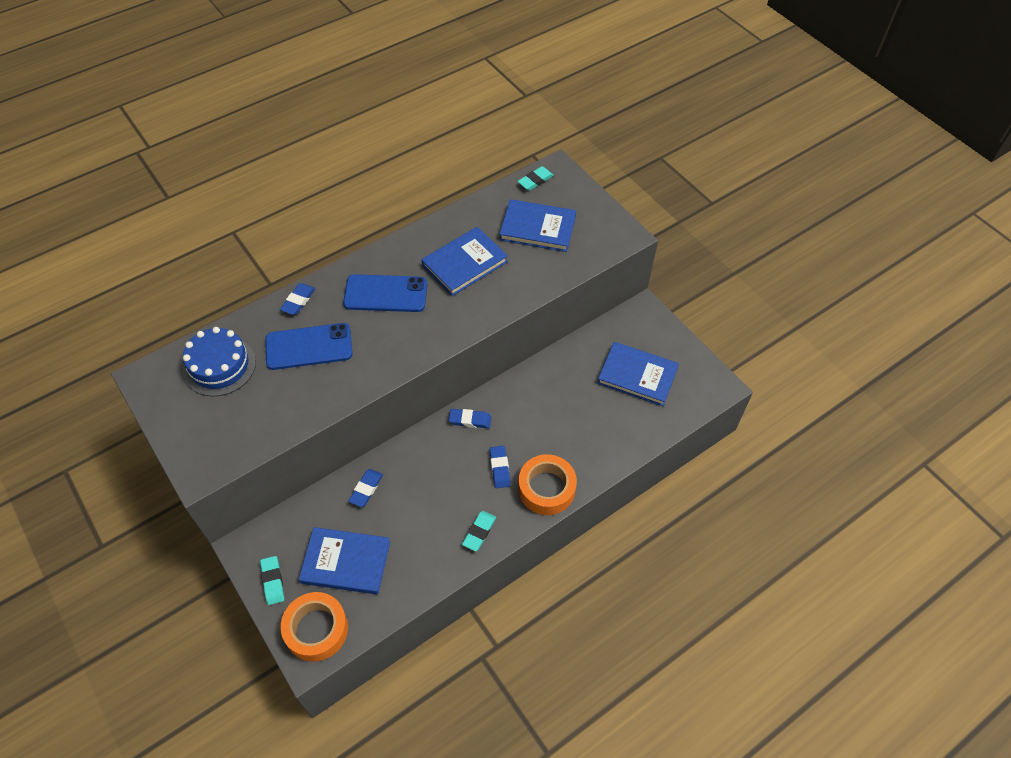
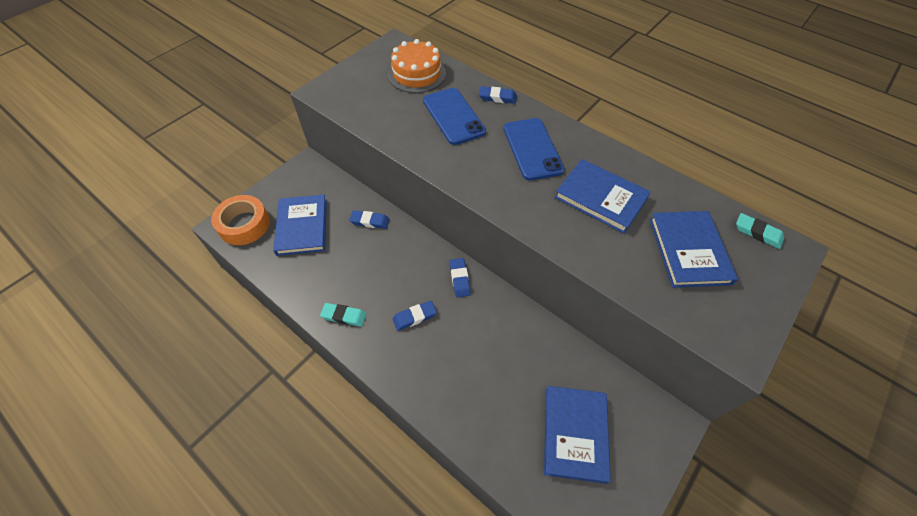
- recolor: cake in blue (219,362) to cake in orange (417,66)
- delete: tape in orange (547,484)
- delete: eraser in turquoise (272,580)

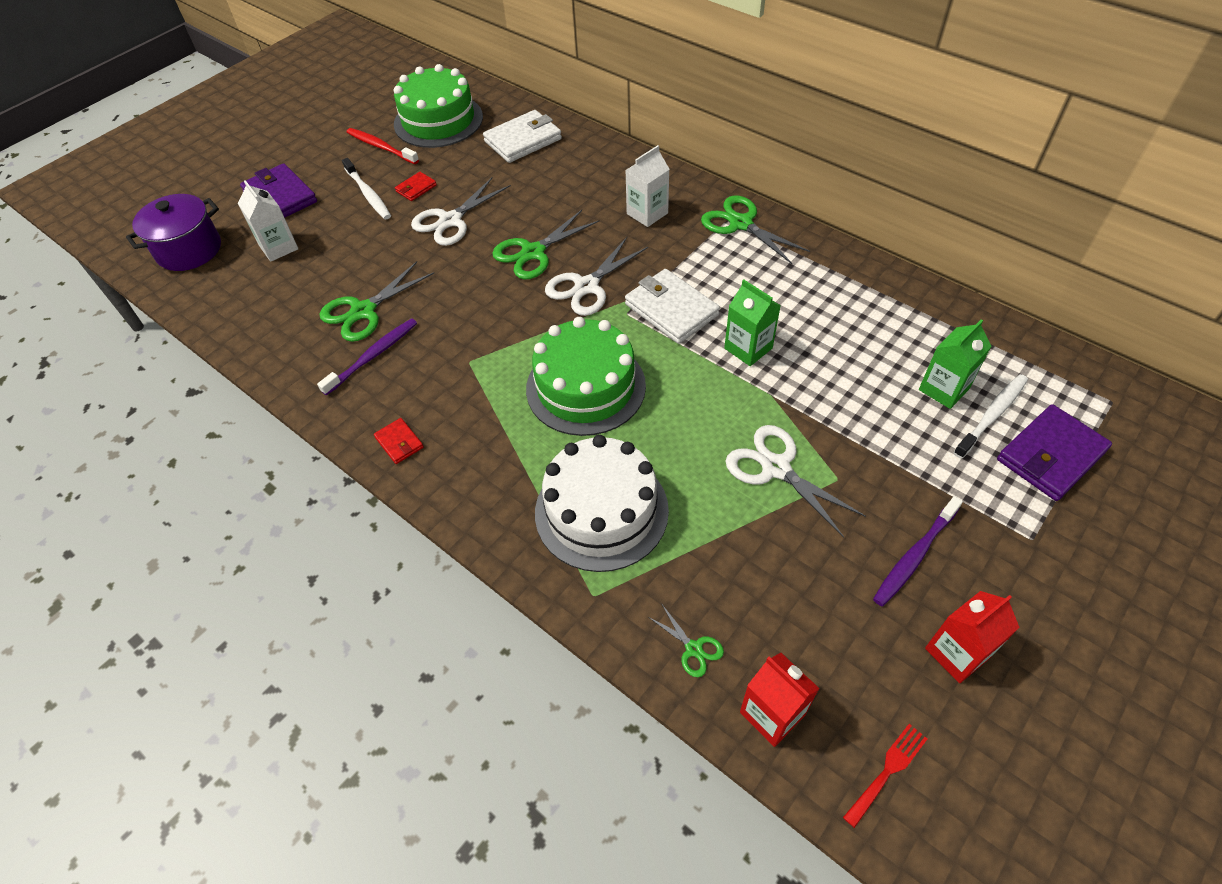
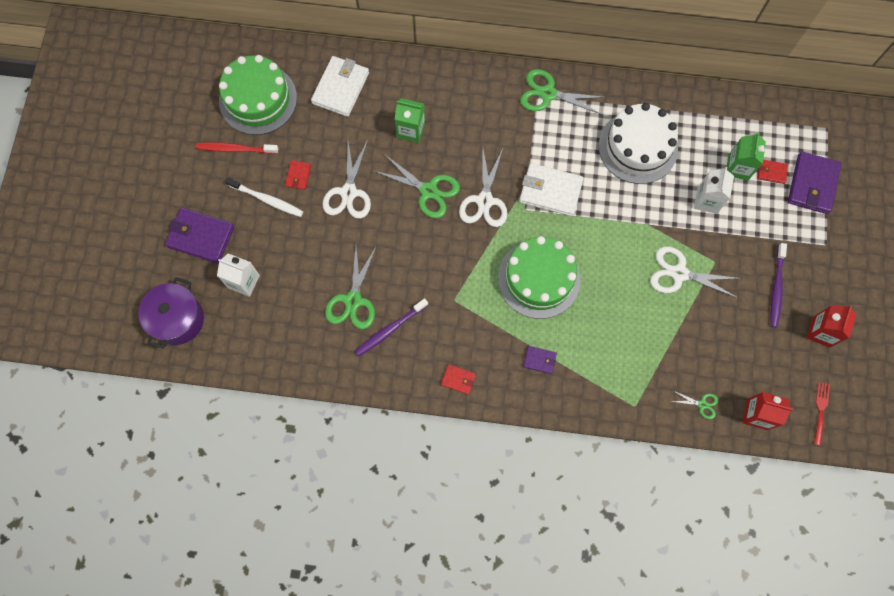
- move: carton in white (647,186) to (714,190)
- rotate: scissors in green (546,245) = (417,186) 75 degrees counterclockwise
- move: carton in green (752,322) to (410,120)
- rotate: toothbrush in purple (367,357) = (391,327) 135 degrees counterclockwise
- replace: toothbrush in white (990,416) to wallet in red (772,172)
- move: cake in white (602,503) to (638,143)
- insert: wallet in purple (540,360)

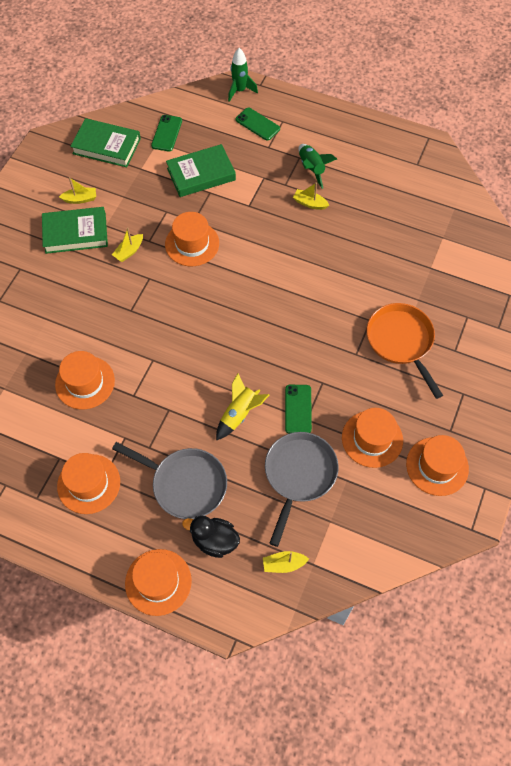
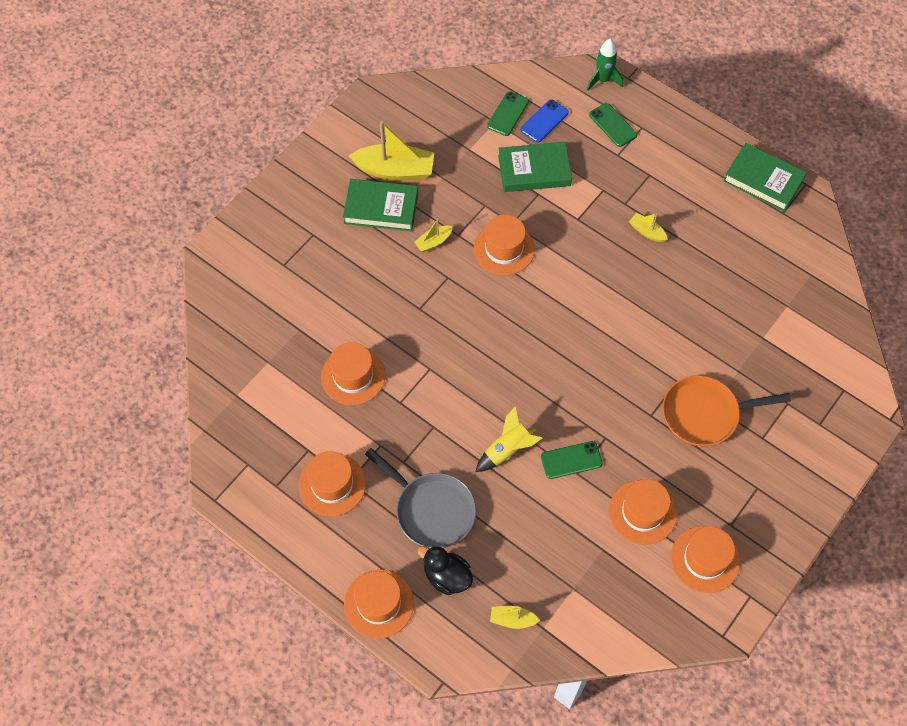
- move: book in green (105,142) to (765,177)
- delete: rocket in green (318,166)
- resize: boat in yellow (77,190) = (391,150) x2.05
- rotate: pan in orange (405,351) = (727,411) 90 degrees counterclockwise
- rotate: phone in green (298,409) = (572,460) 60 degrees clockwise
- delete: pan in grey (302,489)
- insert: phone in blue (545,121)

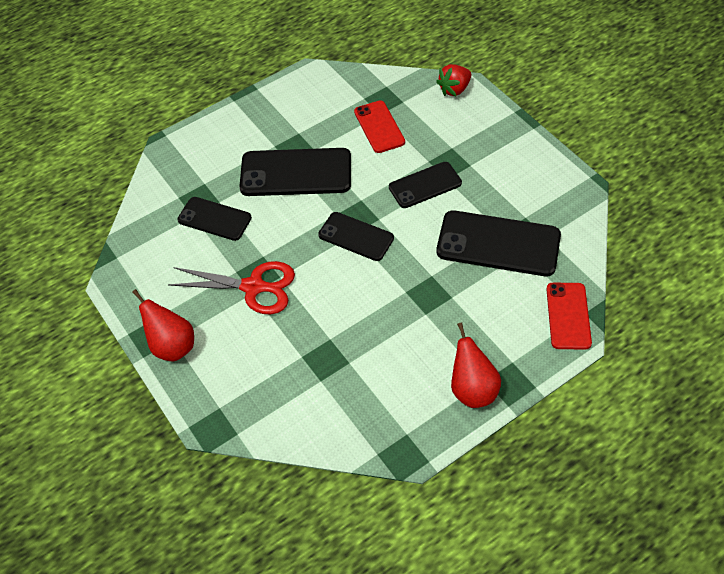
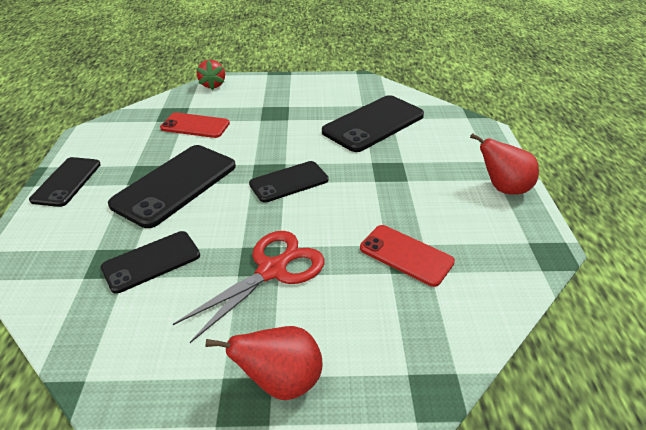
- move: phone in black (425,185) to (65,182)
- move: phone in red (569,316) to (407,256)

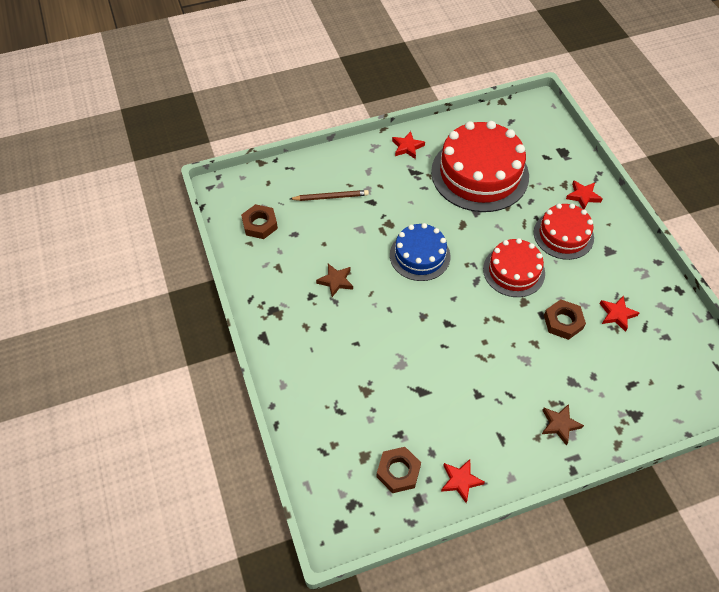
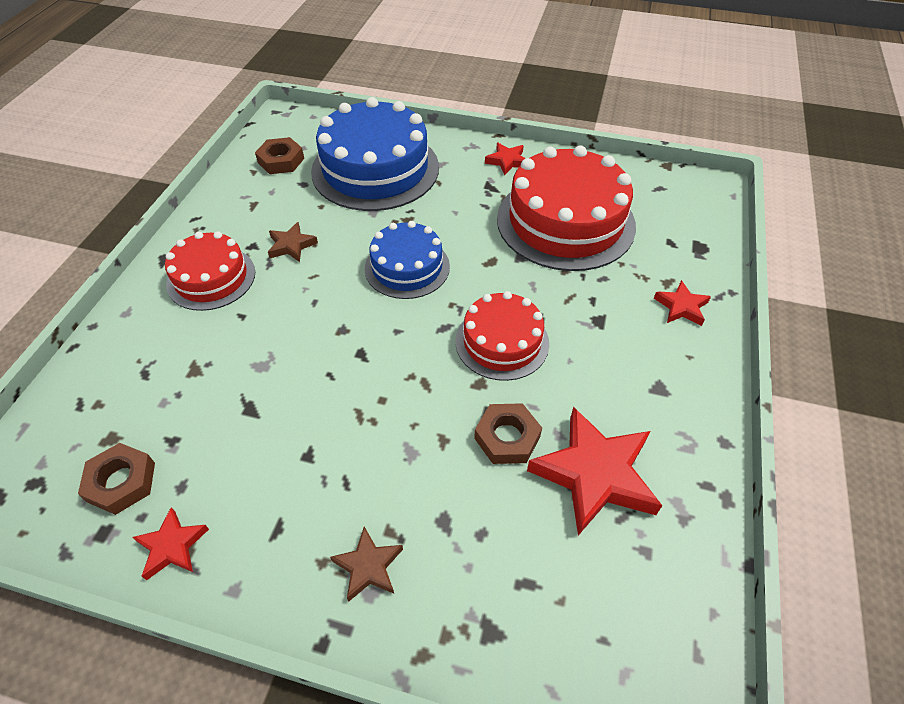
- replace: pencil in brown (329,195) to cake in blue (375,154)
- move: cake in red (564,231) to (210,271)
- resize: star in red (620,314) = (595,471) x1.97

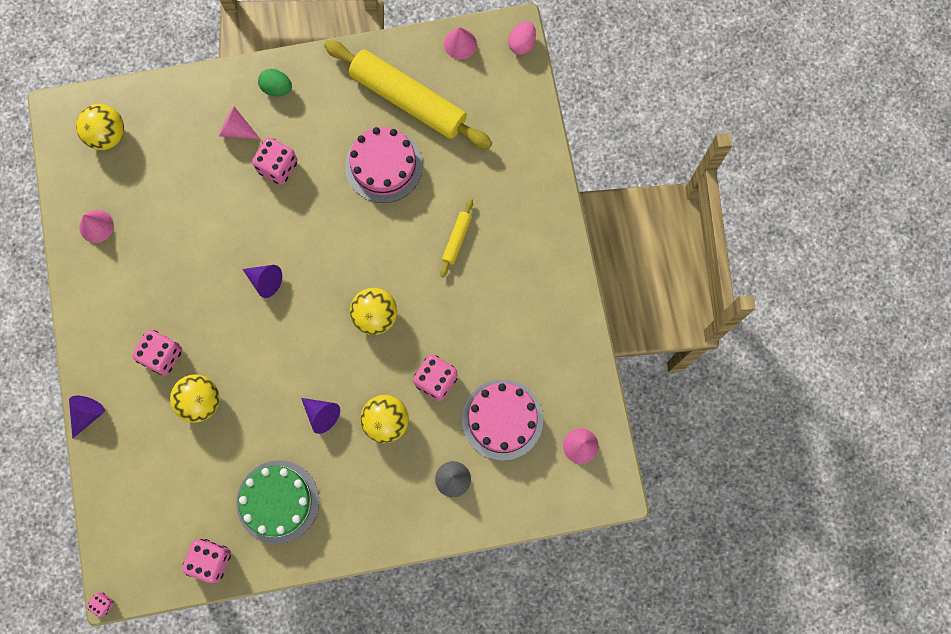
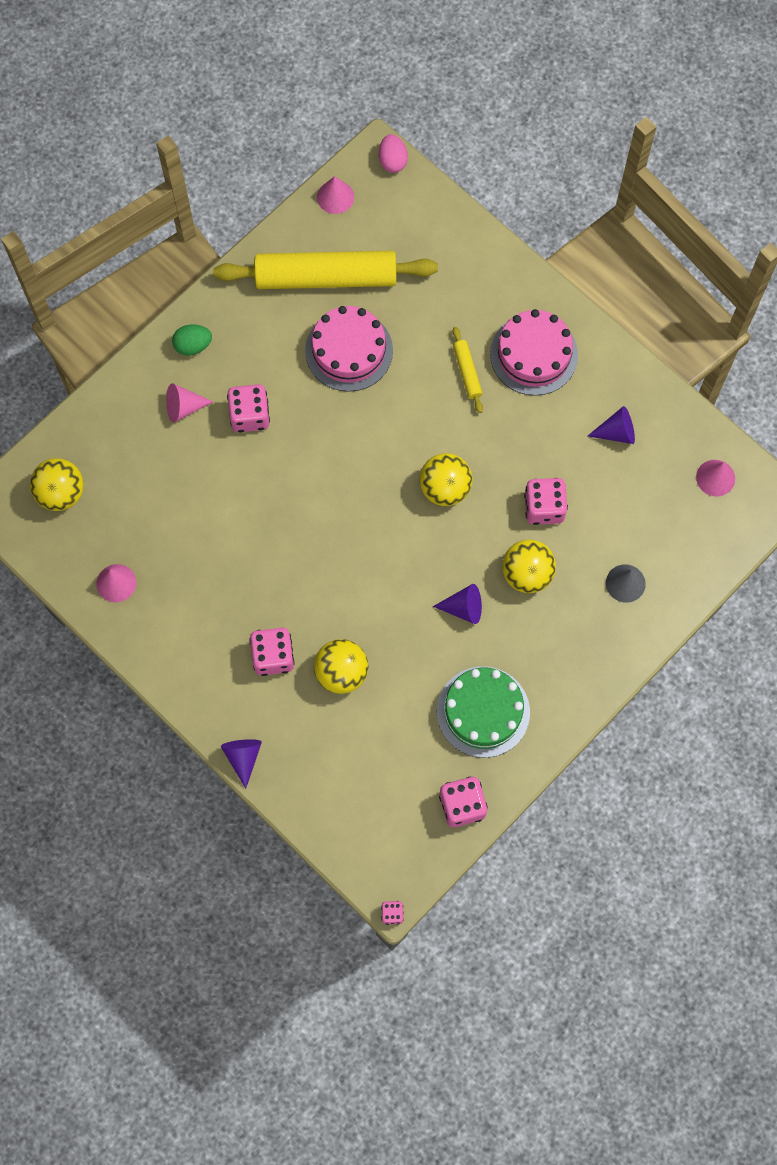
- move: cone in purple (262,281) to (611,425)
- move: cake in pink (502,420) to (534,352)

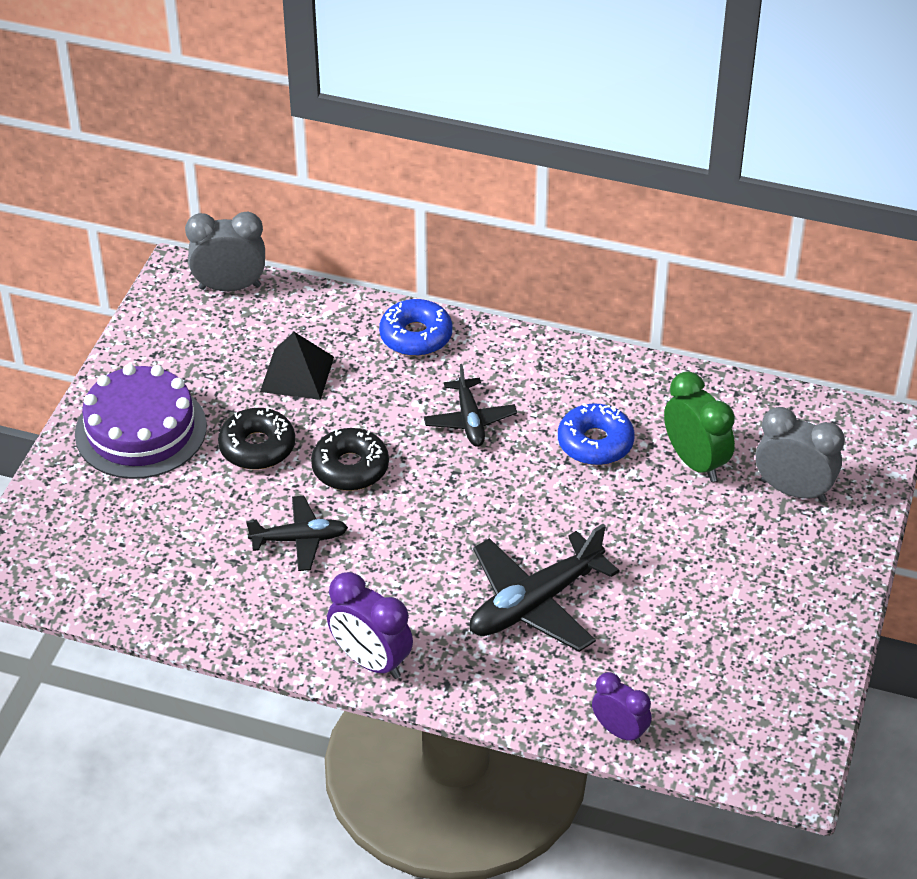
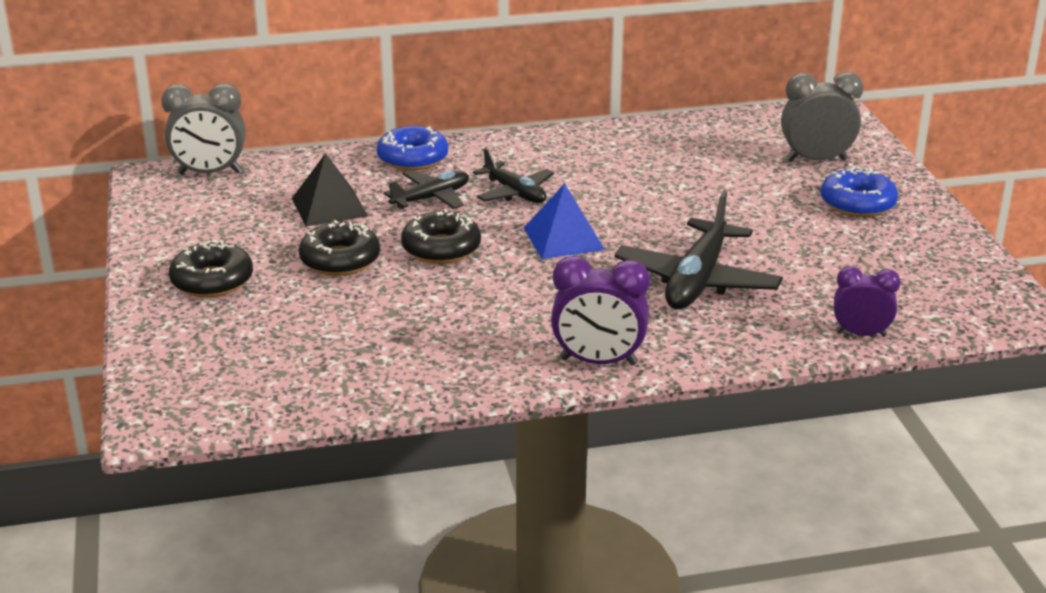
- rotate: clock in grey (225,252) = (203,128) 150 degrees counterclockwise
- replace: cake in purple (141,421) to donut in black (211,268)
- delete: clock in green (699,426)
- move: donut in blue (596,434) to (859,192)
- move: plane in black (297,533) to (426,189)
- insert: pyramid in blue (564,221)

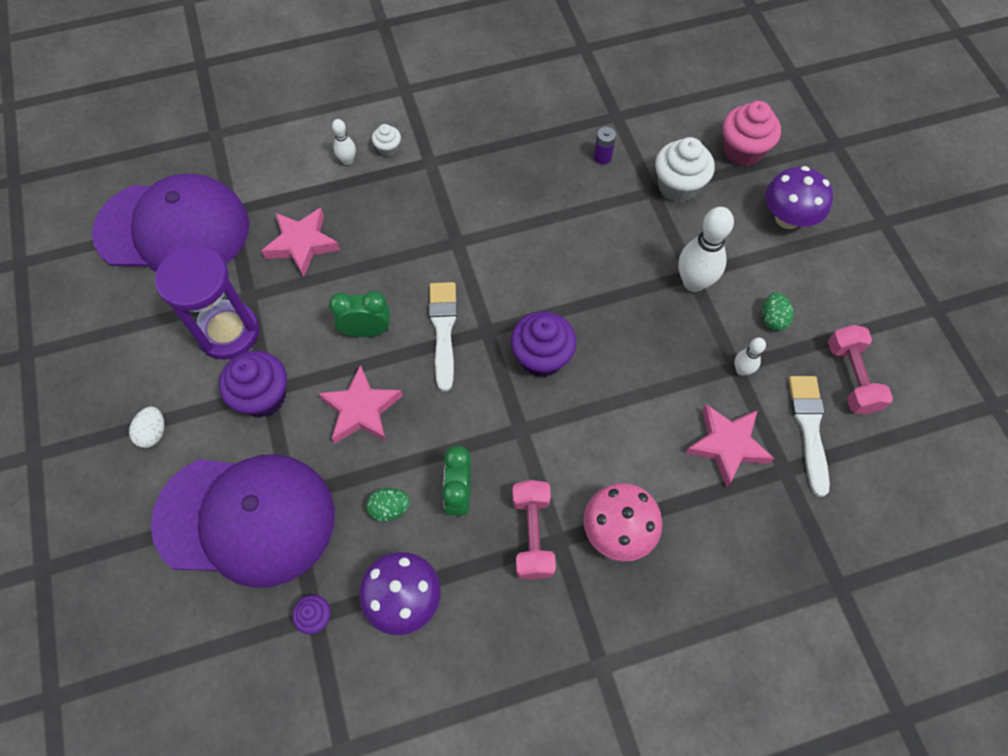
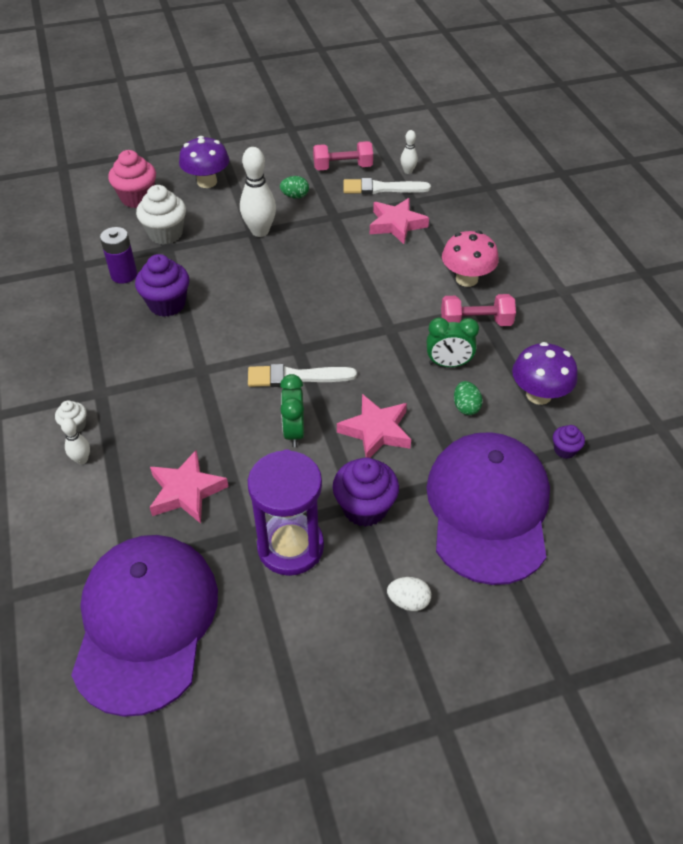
- resize: battery in purple (605,145) = (118,255) x1.60
- move: cupcake in purple (544,344) to (162,285)
- move: bowling pin in white (750,357) to (409,152)

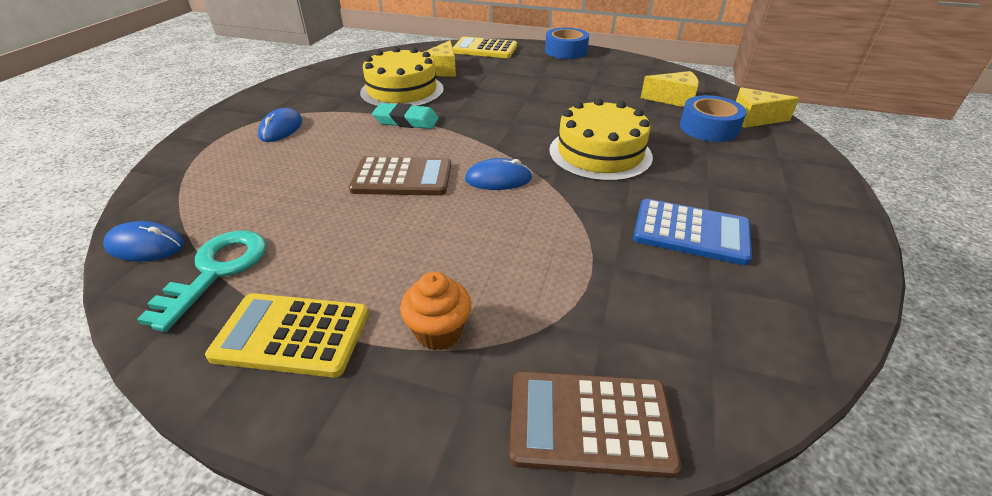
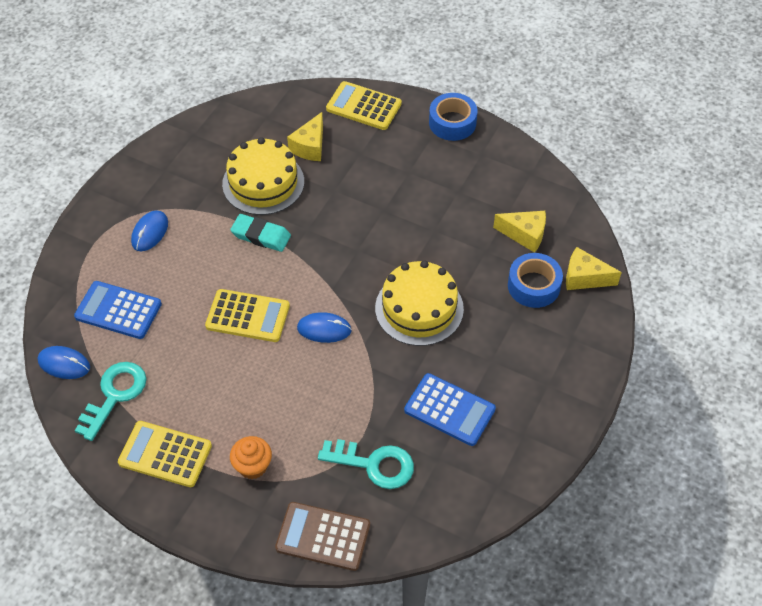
- recolor: calculator in brown (400,176) to calculator in yellow (247,315)
- insert: calculator in blue (118,310)
- insert: key in turquoise (366,464)

